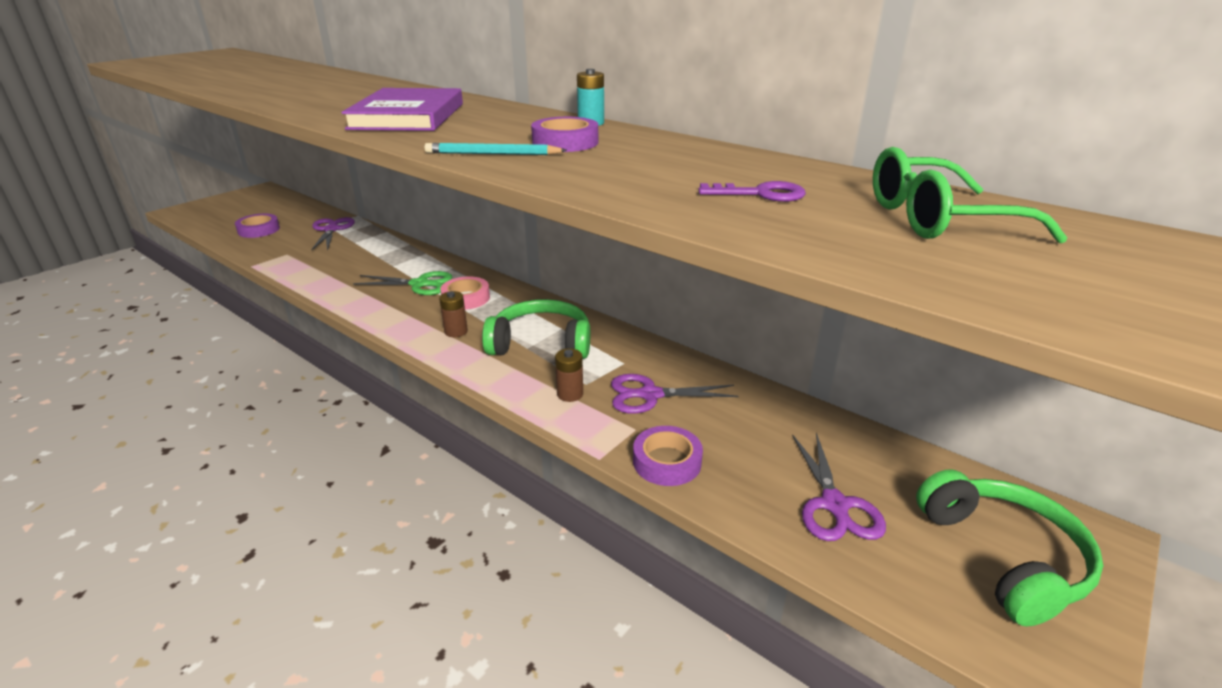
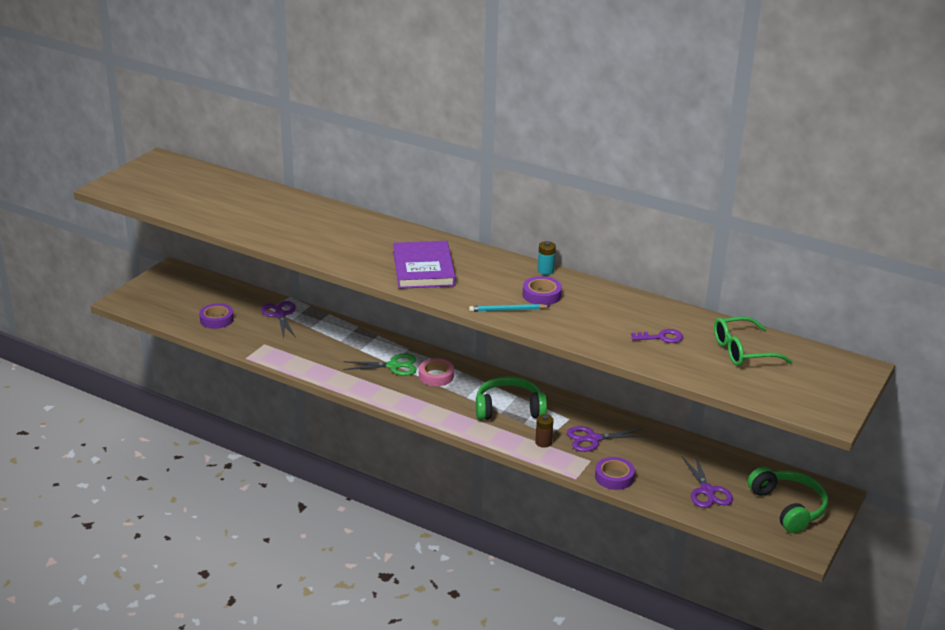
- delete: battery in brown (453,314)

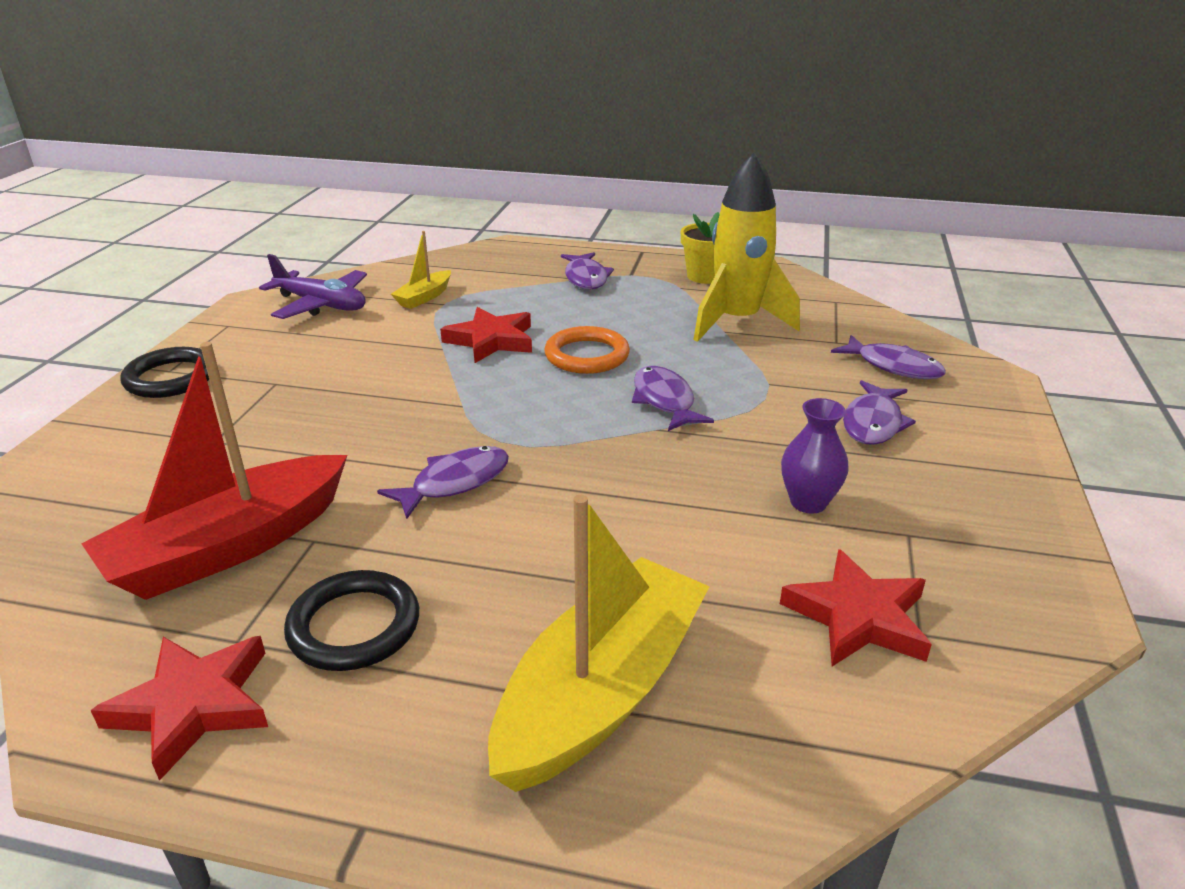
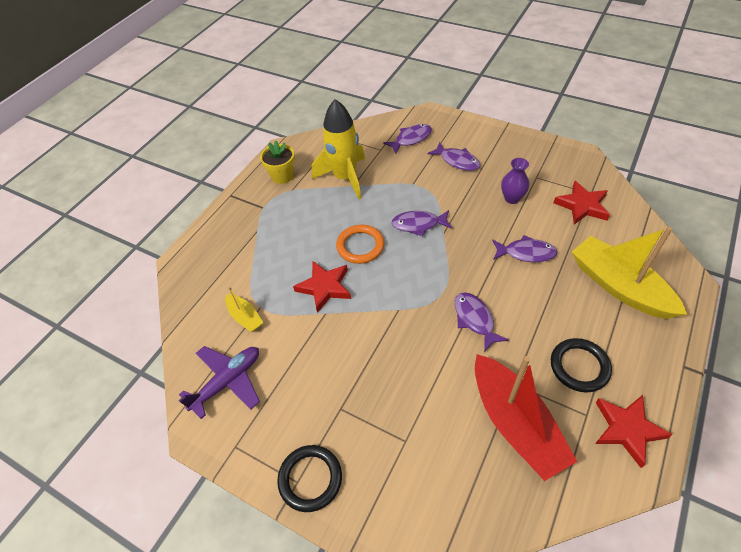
- move: fish in purple (587,270) to (525,248)

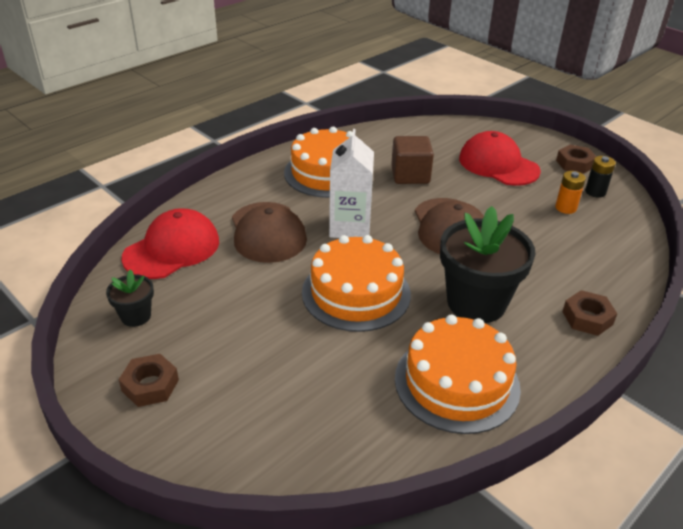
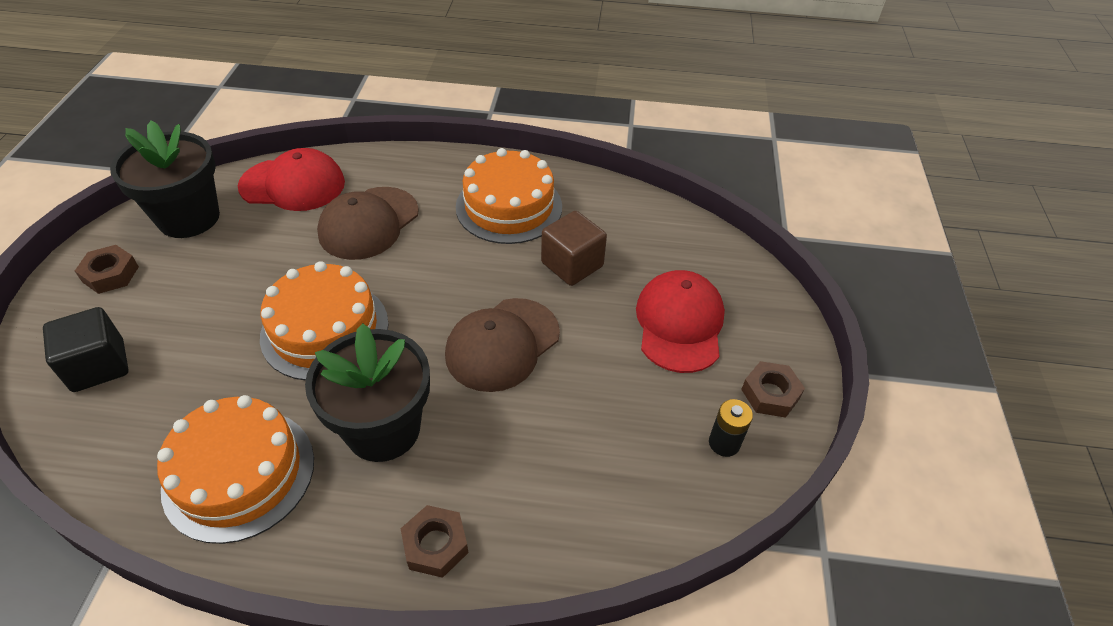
- delete: carton in white (351,183)
- delete: battery in orange (570,192)
- resize: flower pot in black (130,298) = (165,179) x2.06
- insert: cube in black (86,349)

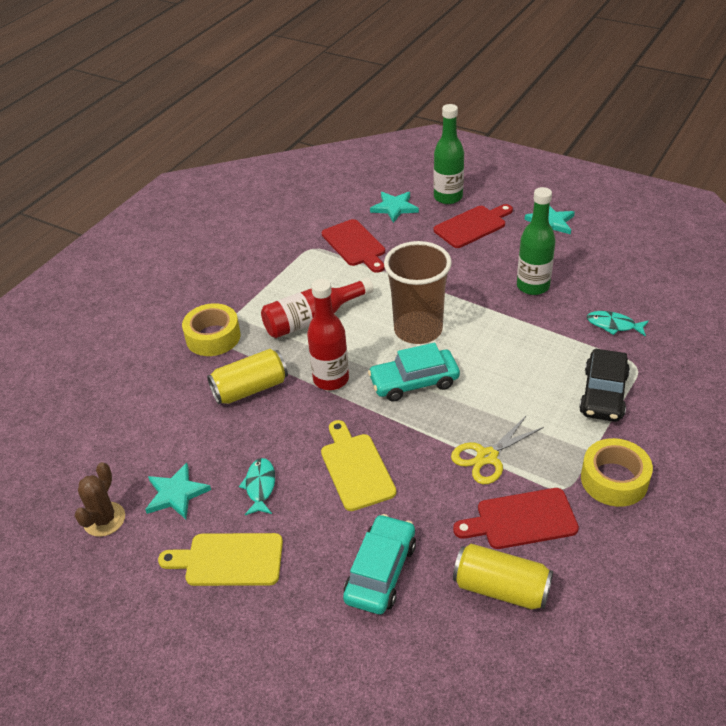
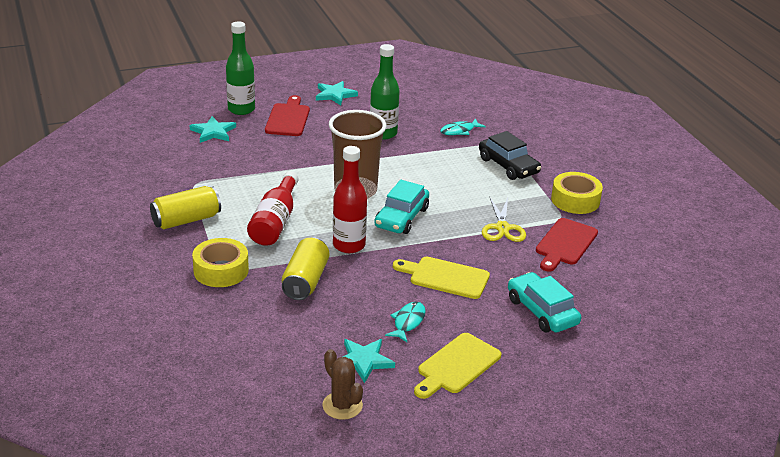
- delete: cutting board in red (353,246)
- rotate: fish in turquoise (257,486) = (405,322) 75 degrees clockwise
- move: can in yellow (503,576) to (185,207)

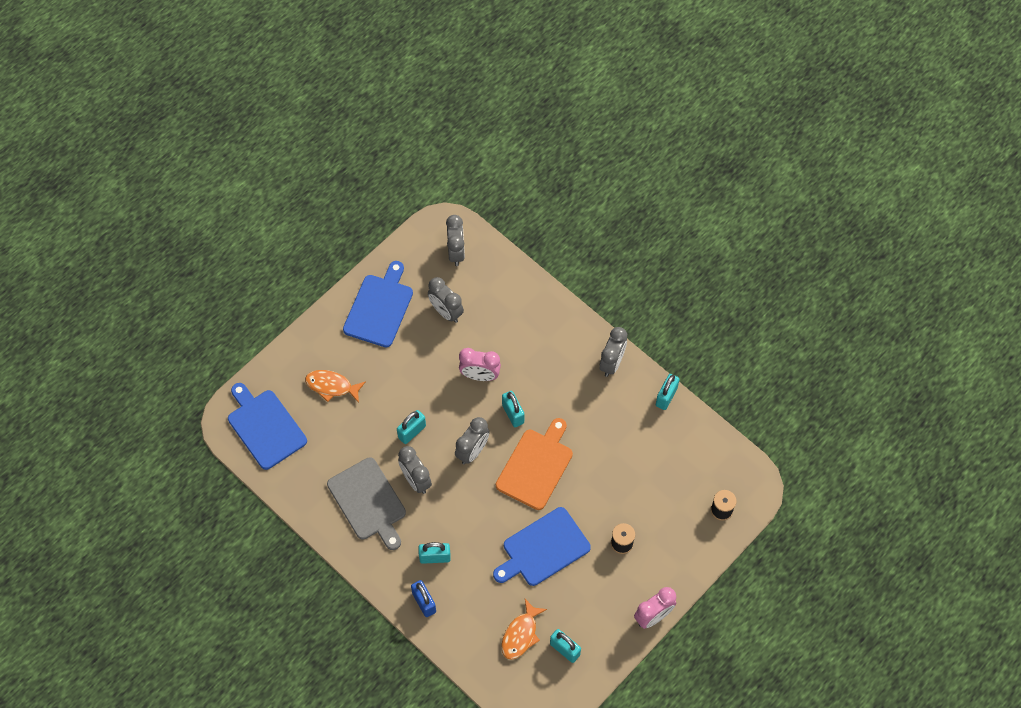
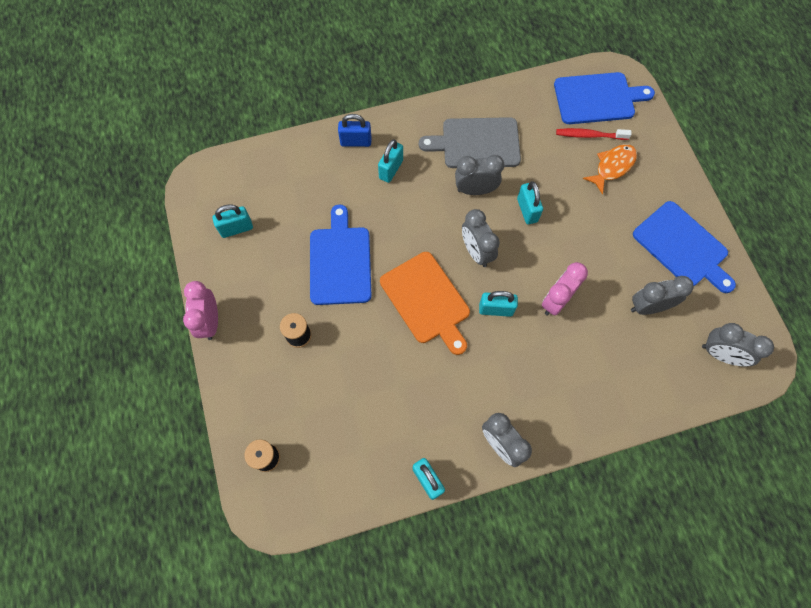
- delete: fish in orange (524,629)
- insert: toothbrush in red (594,134)

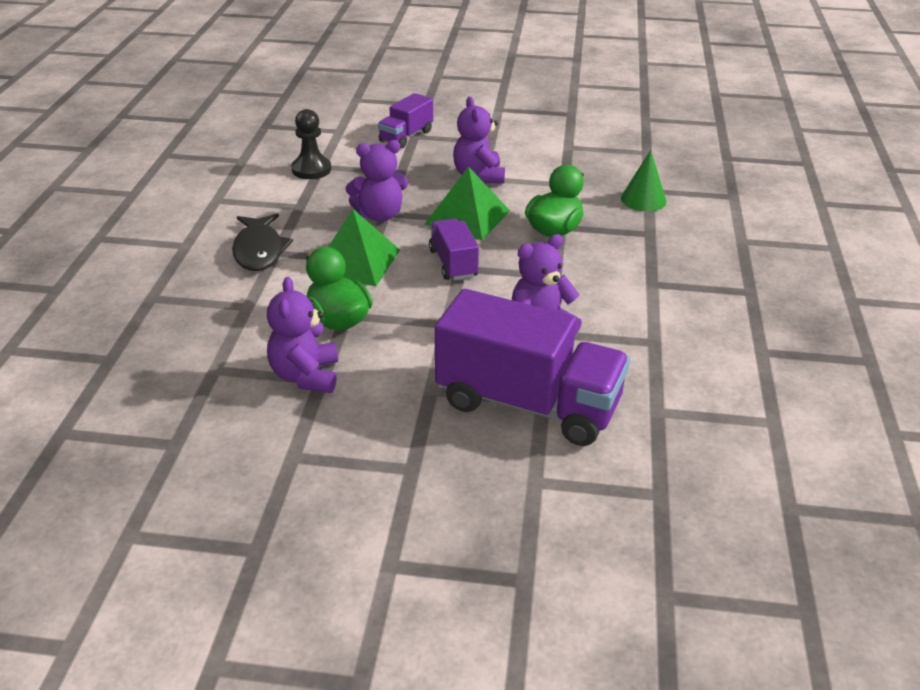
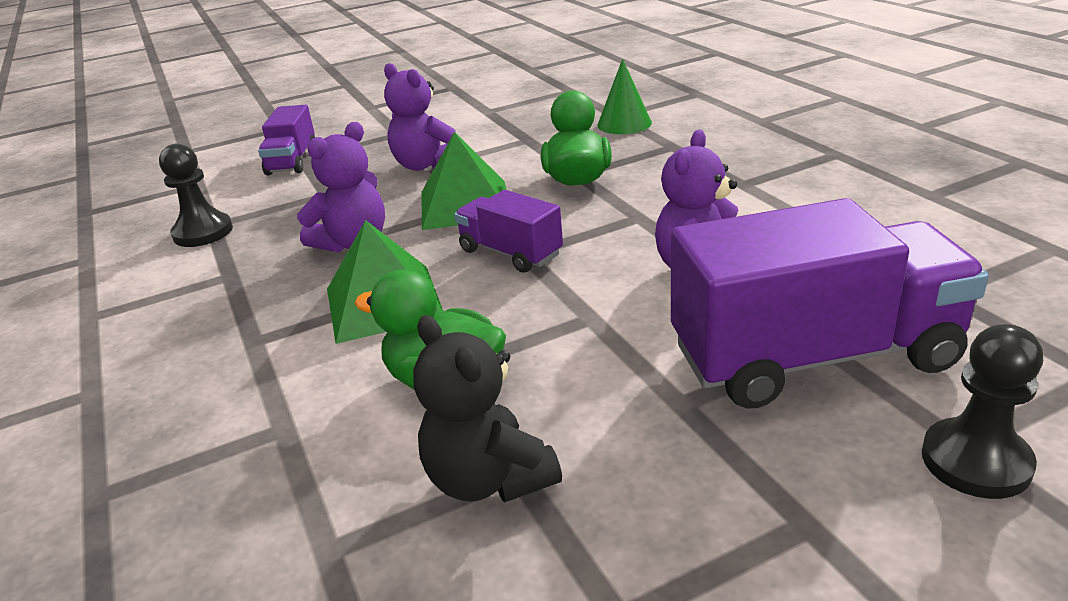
- delete: fish in black (262,242)
- recolor: teddy bear in purple (302,335) to teddy bear in black (487,408)
- insert: pawn in black (982,411)

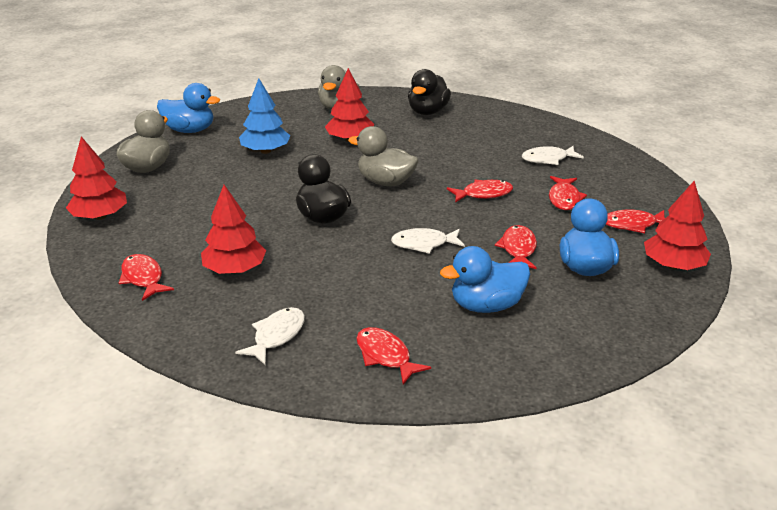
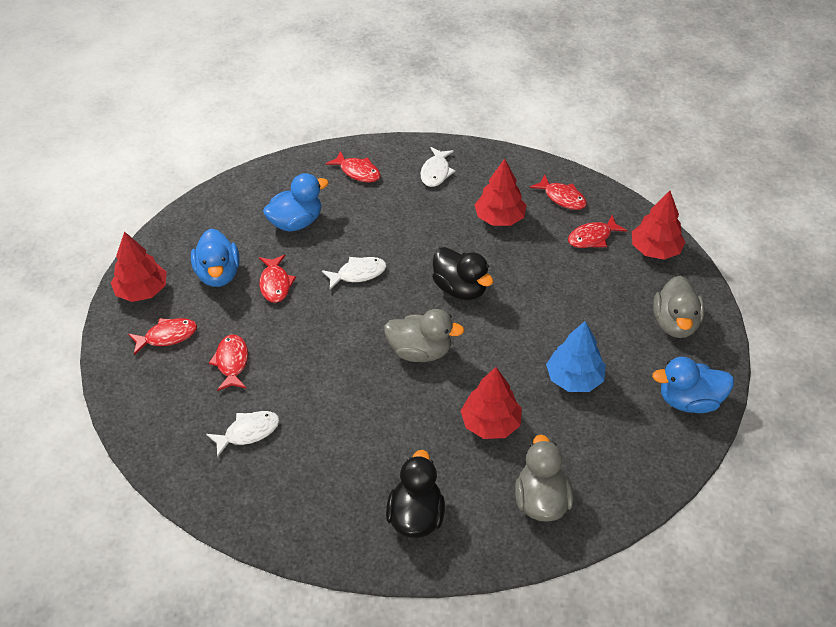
- move: fish in red (480,191) to (597,231)

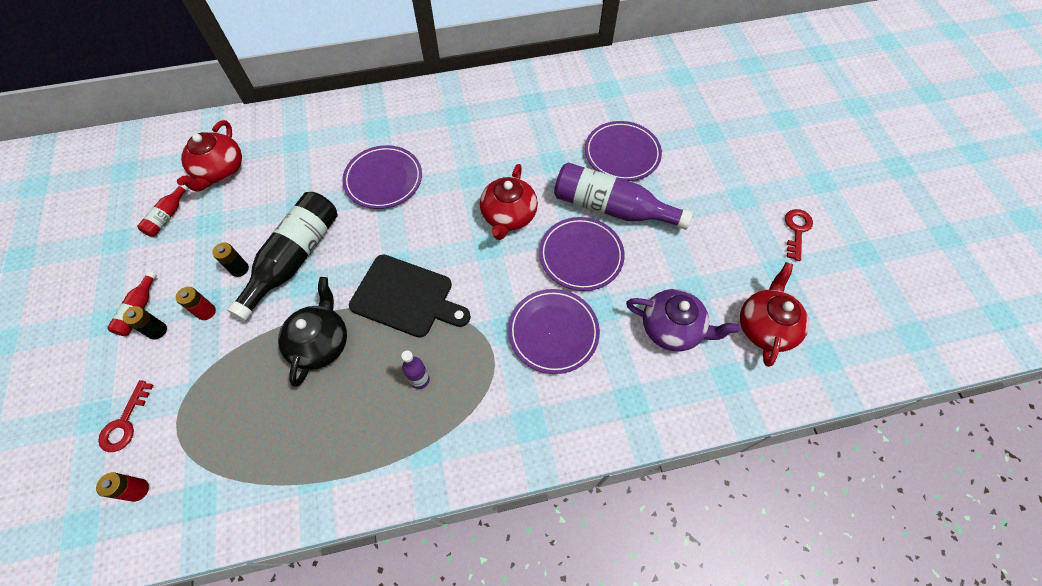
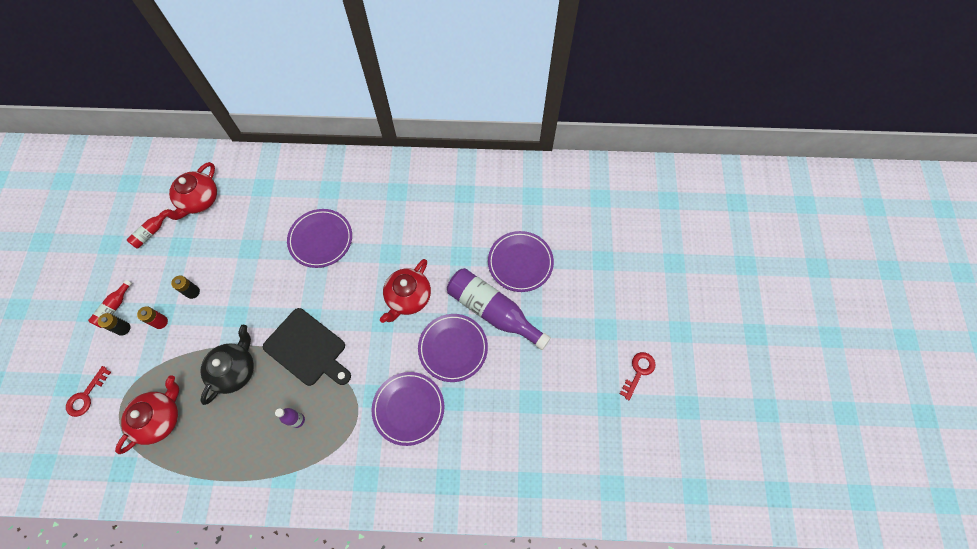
- delete: bottle in black (282,256)
- move: teapot in red (774,314) to (147,414)
- delete: teapot in purple (683,320)
- delete: battery in red (122,487)

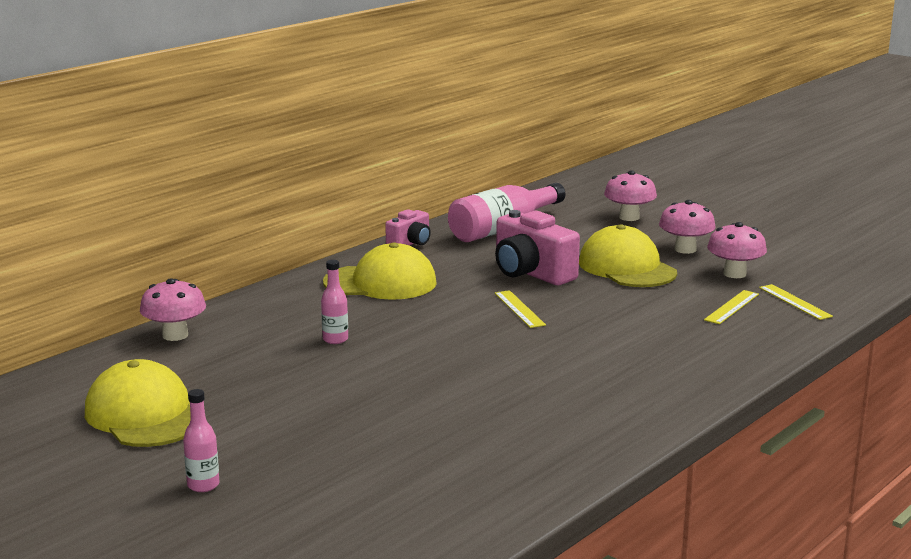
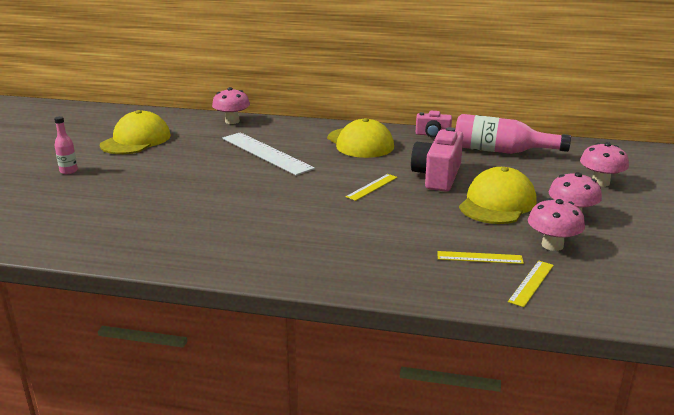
- replace: bottle in pink (334,302) to ruler in white (268,154)

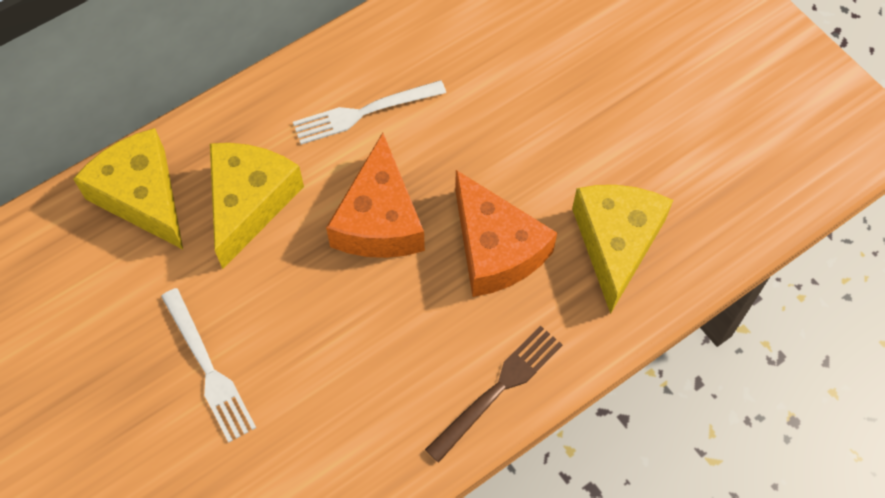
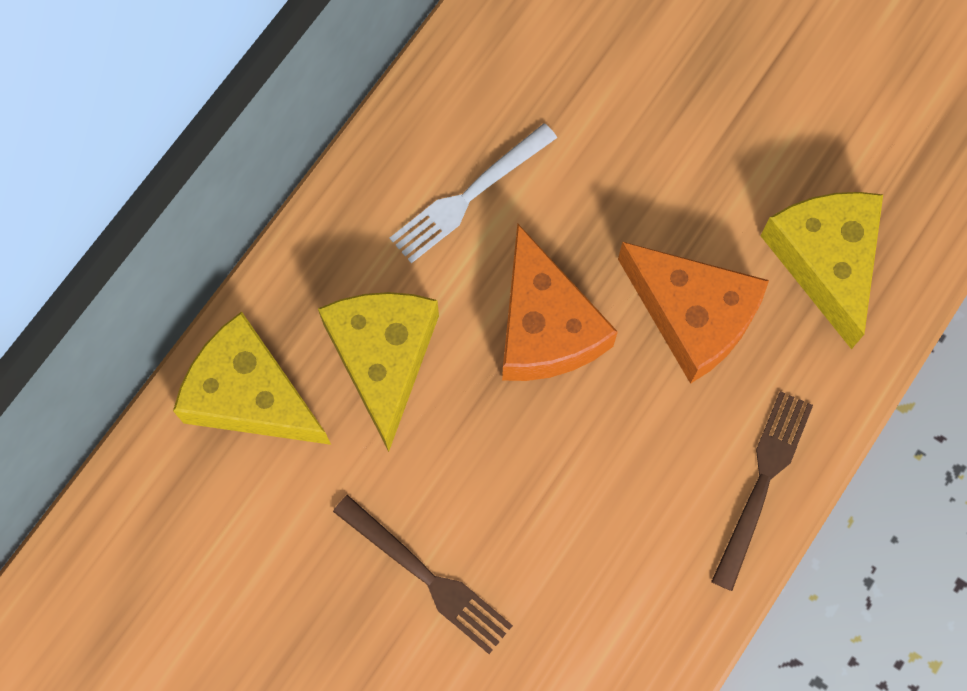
- recolor: fork in white (208,365) to fork in brown (423,574)

